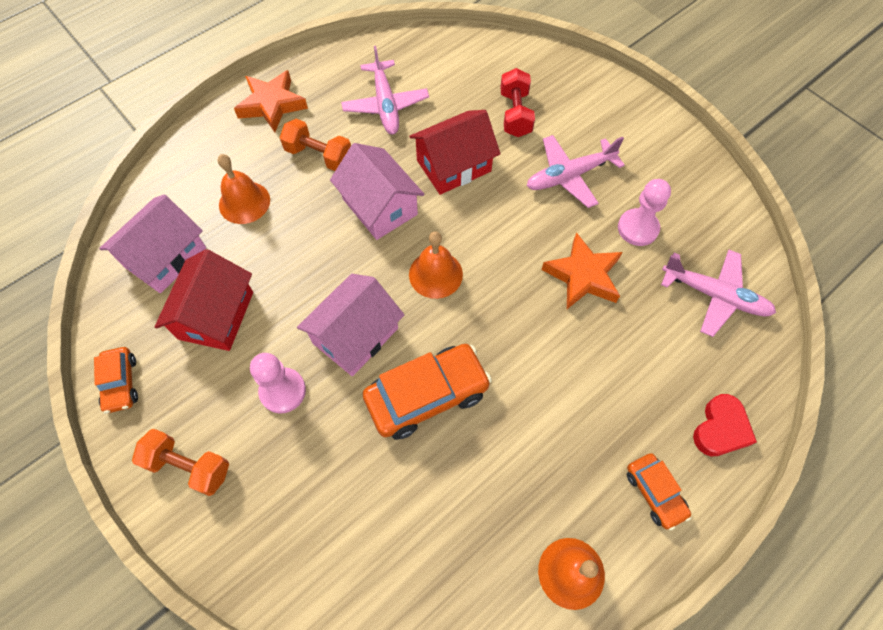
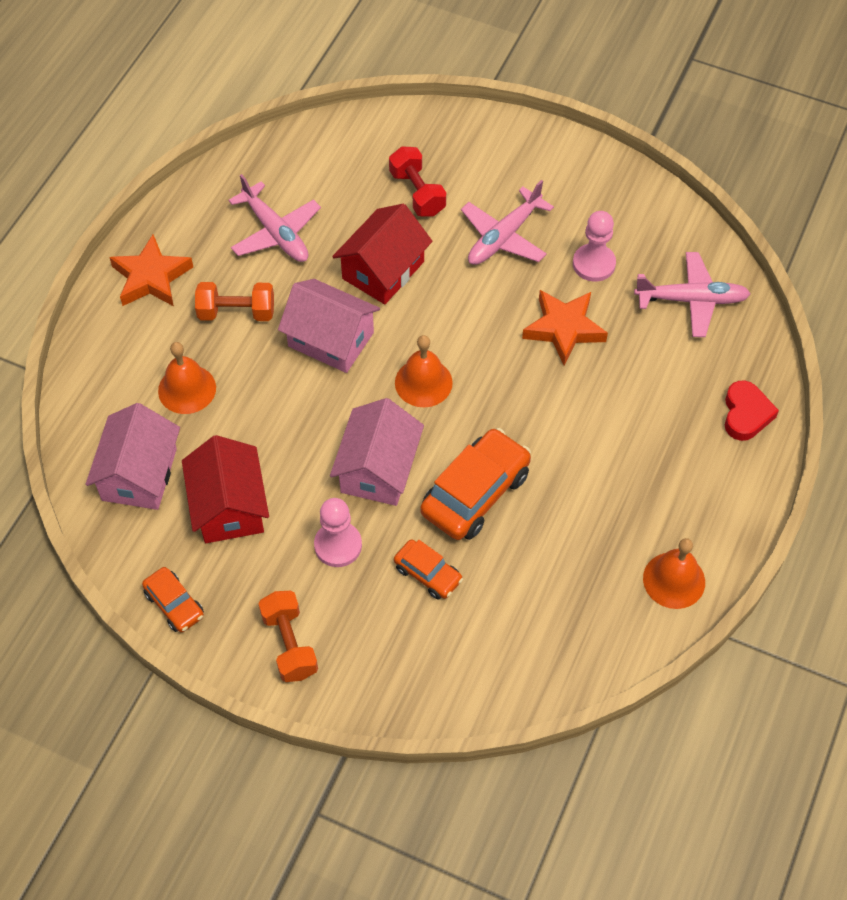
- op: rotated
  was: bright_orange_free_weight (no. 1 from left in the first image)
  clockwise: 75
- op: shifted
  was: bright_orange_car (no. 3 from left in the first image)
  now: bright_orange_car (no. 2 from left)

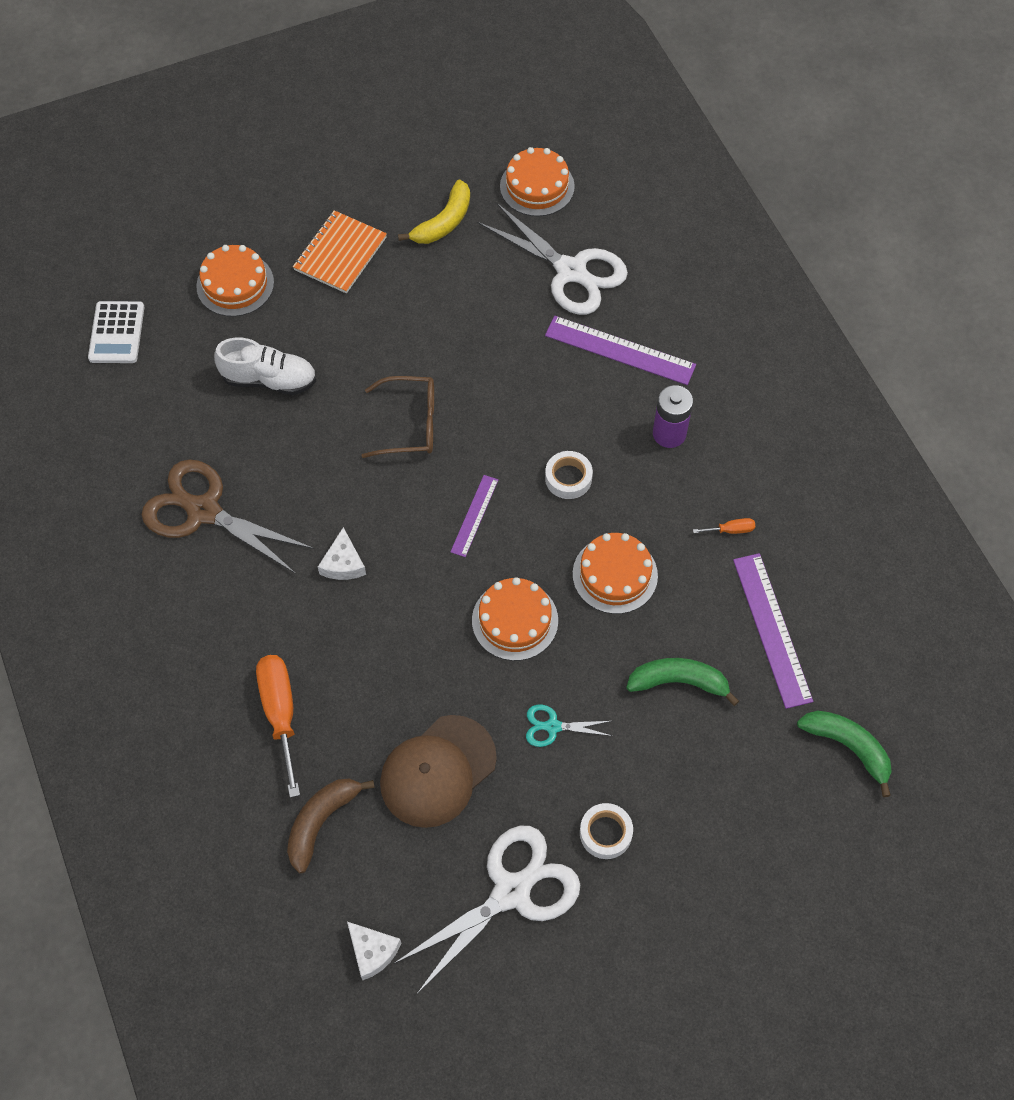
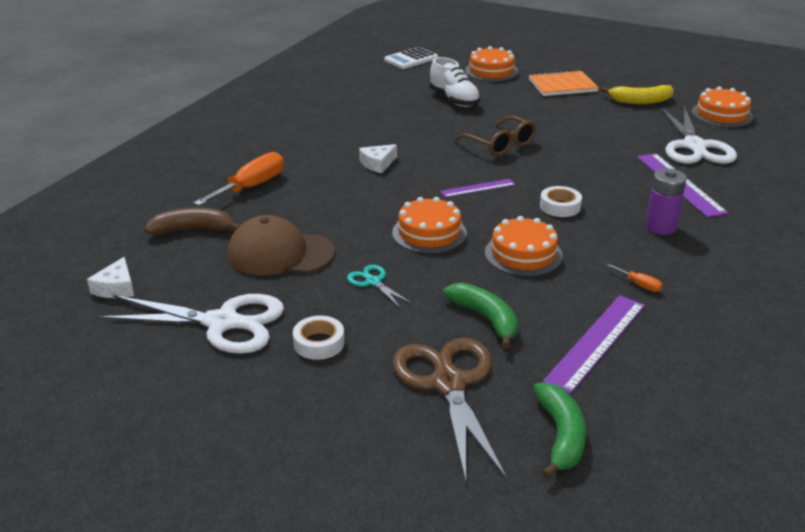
- op: shifted
  was: russet_shears

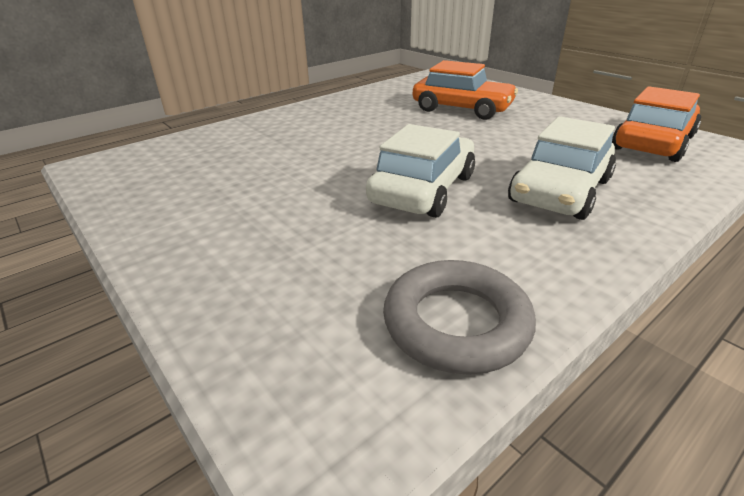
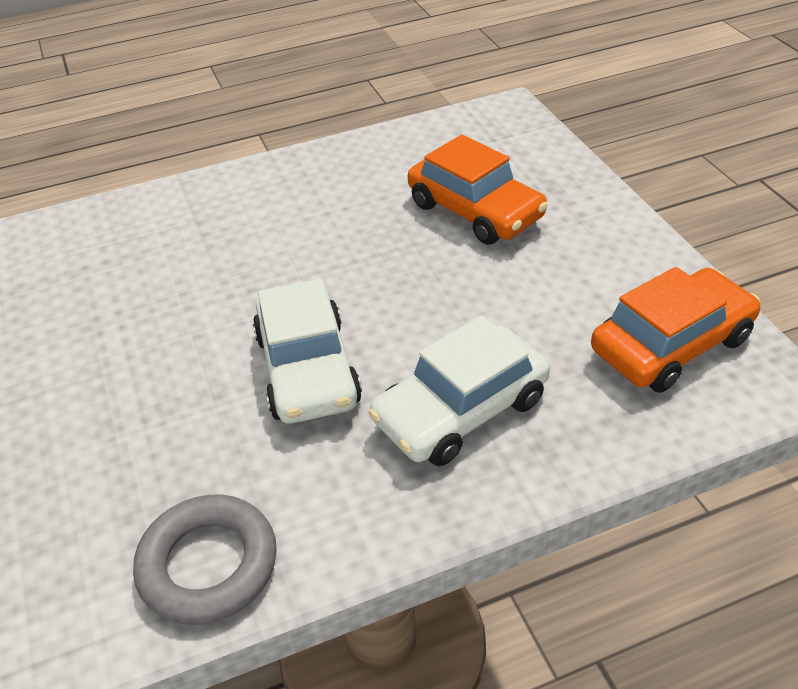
- op: rotated
  was: pure_white_car (no. 1 from left)
  clockwise: 120

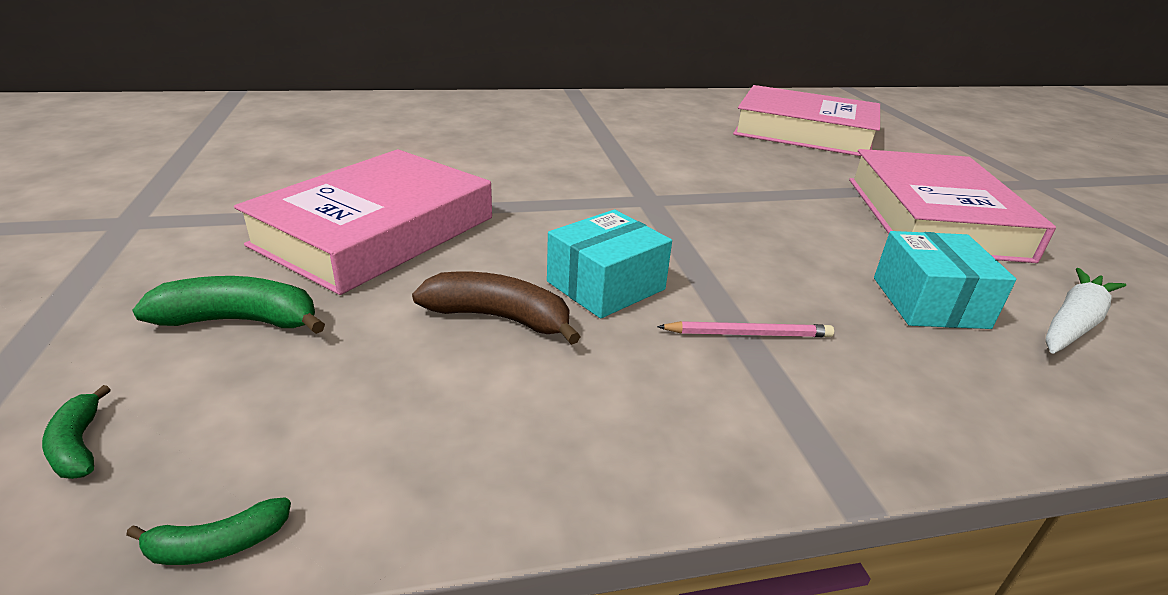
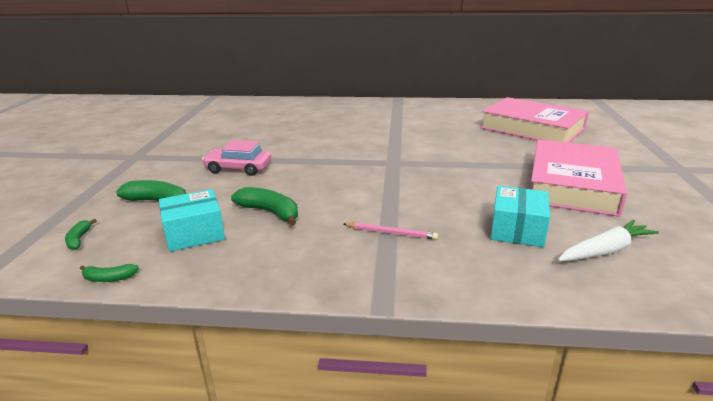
- op: shifted
  was: turquoise_box (no. 1 from left)
- op: swapped
  was: rosy_hardback (no. 1 from left)
  now: rosy_car
- op: repainted
  was: russet_banana
  now: emerald_banana (no. 4 from left)

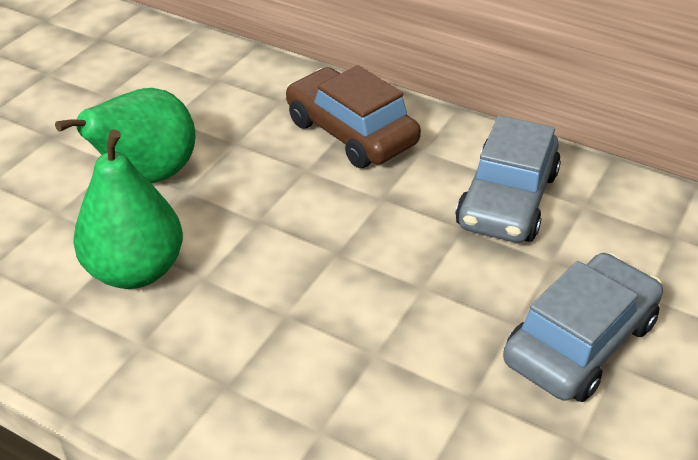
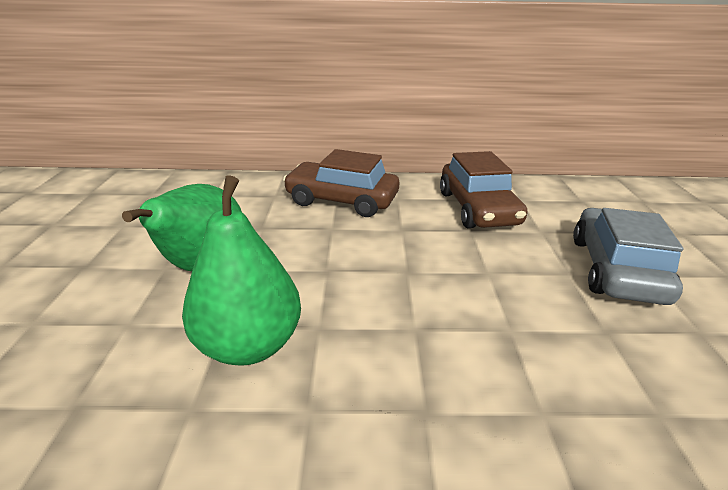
- op: repainted
  was: ash-grey_car (no. 1 from left)
  now: russet_car (no. 2 from left)

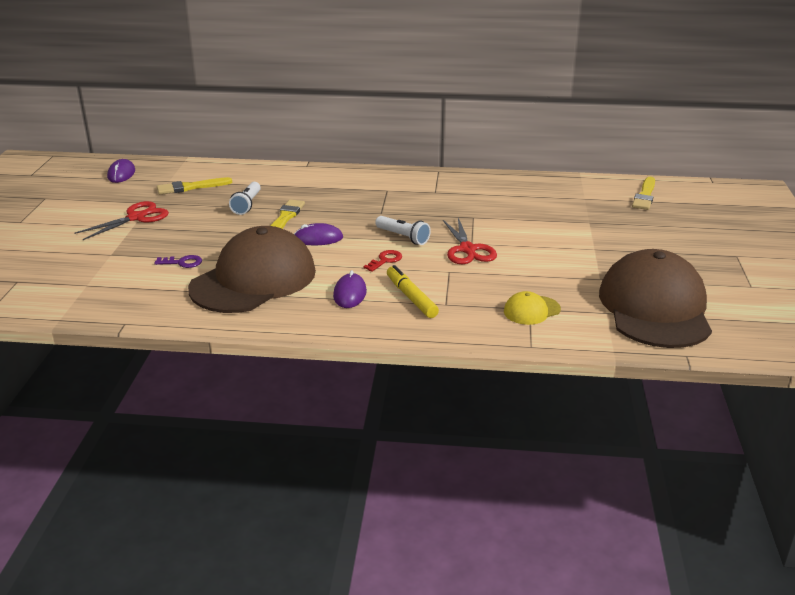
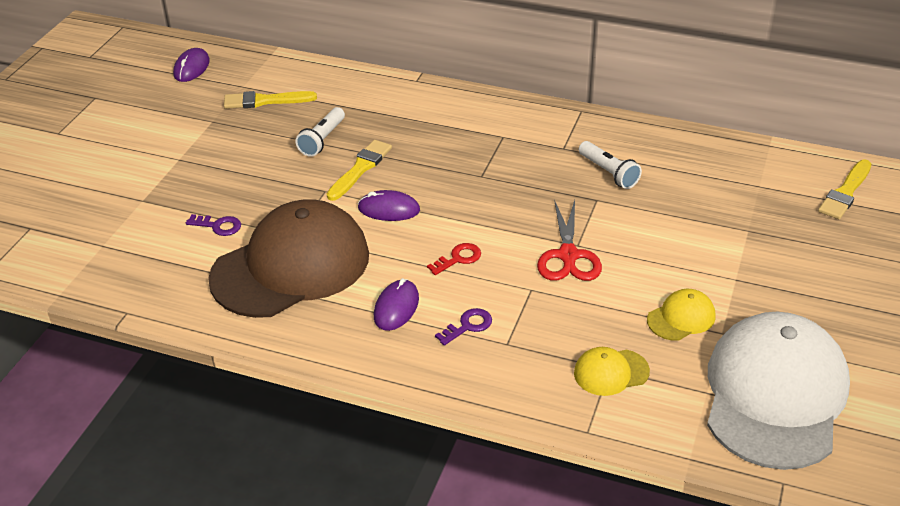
- op: swapped
  was: yellow_marker
  now: purple_door_key (no. 2 from left)
- op: shifted
  was: pure_white_flashlight (no. 2 from left)
- op: new
  now: yellow_cap (no. 2 from left)
- op: repainted
  was: russet_cap (no. 2 from left)
  now: pure_white_cap
- op: gone
  was: red_shears (no. 1 from left)

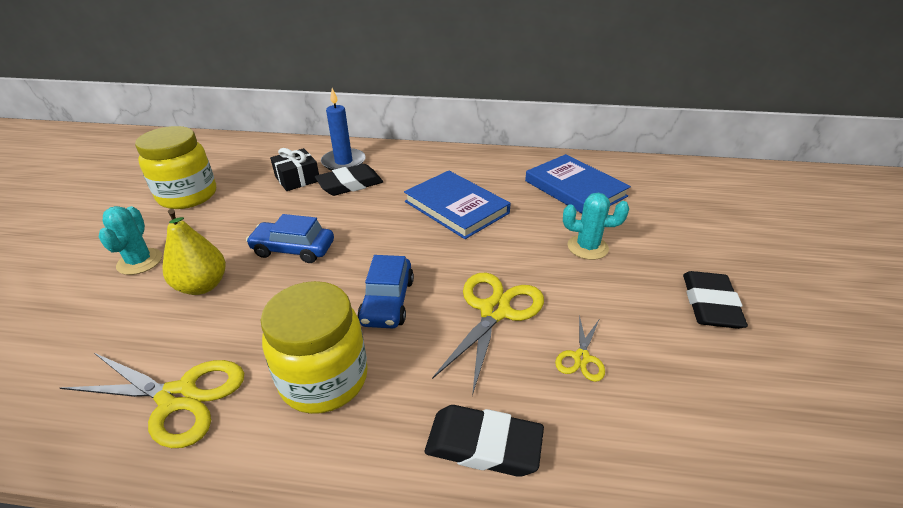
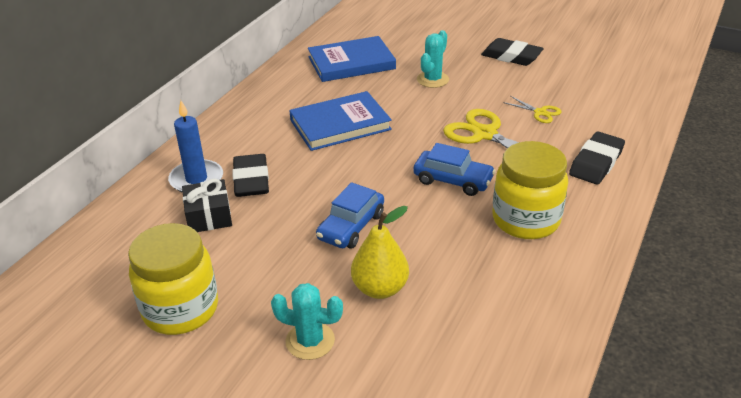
- op: gone
  was: yellow_shears (no. 1 from left)

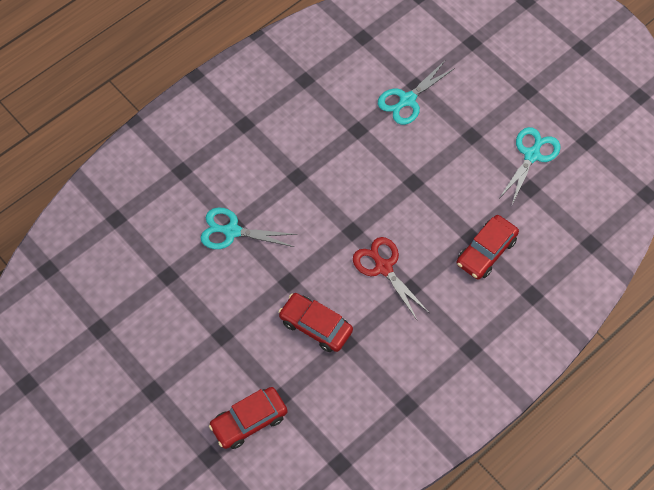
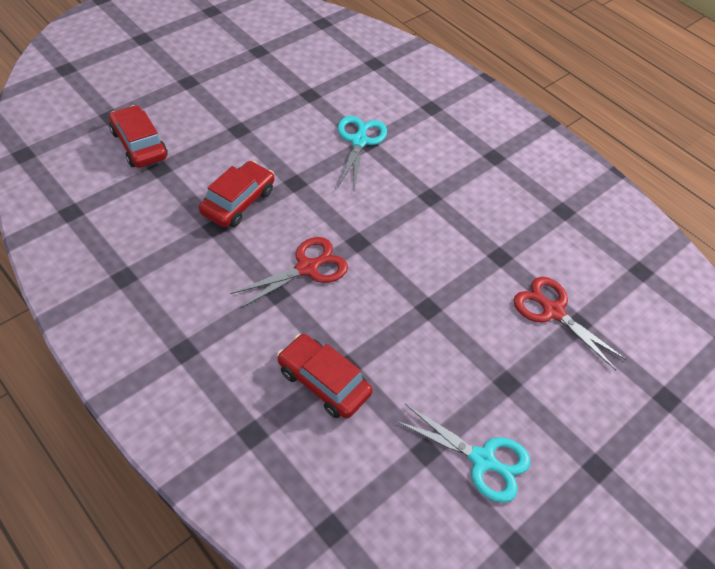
- op: repainted
  was: turquoise_shears (no. 2 from left)
  now: red_shears (no. 2 from left)

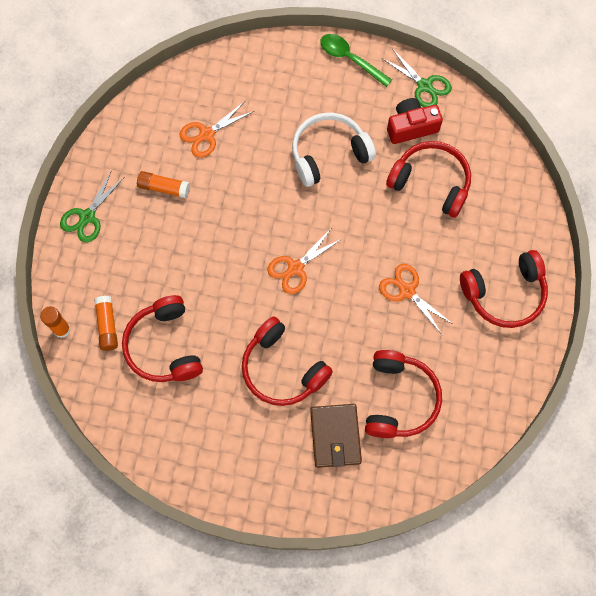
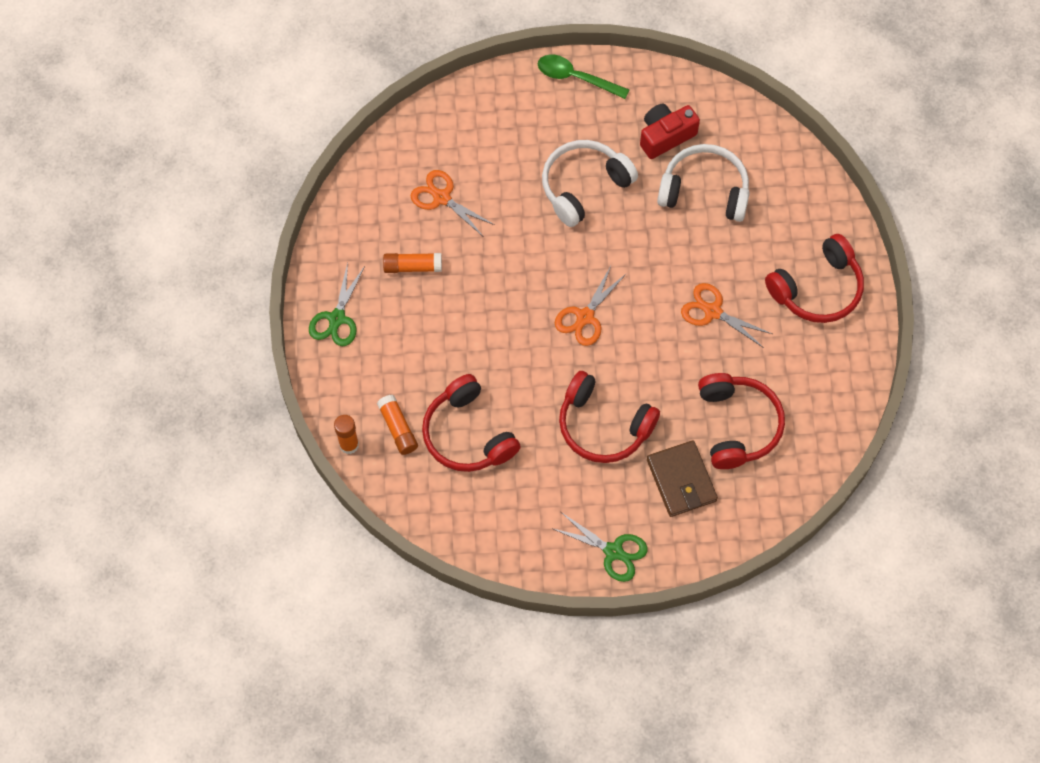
- op: rotated
  was: bright_orange_shears (no. 1 from left)
  clockwise: 90
- op: shifted
  was: emerald_shears (no. 2 from left)
- op: repainted
  was: red_over-ear_headphones (no. 4 from left)
  now: pure_white_over-ear_headphones (no. 2 from left)

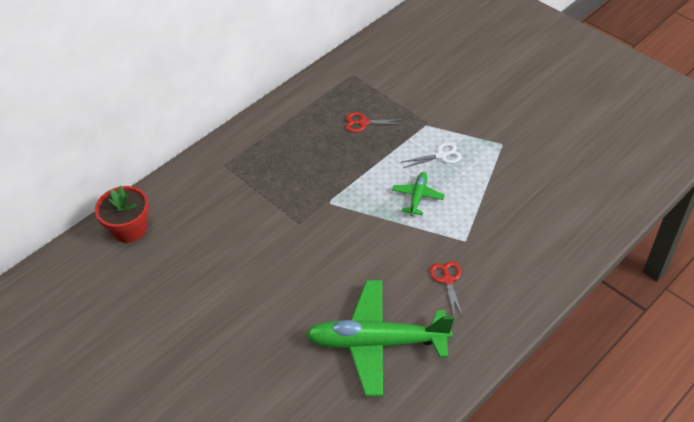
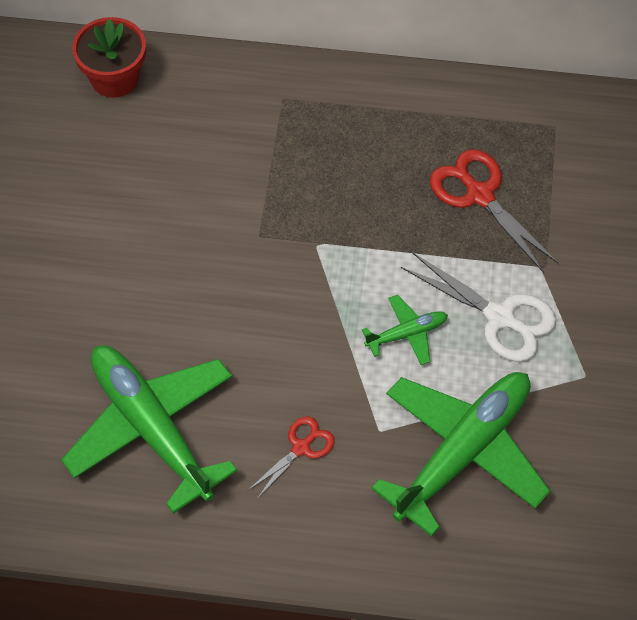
- op: new
  now: emerald_plane (no. 3 from left)
- op: scaled
  was: pure_white_shears
  ratio: 1.68
- op: scaled
  was: red_shears (no. 1 from left in the first image)
  ratio: 1.68

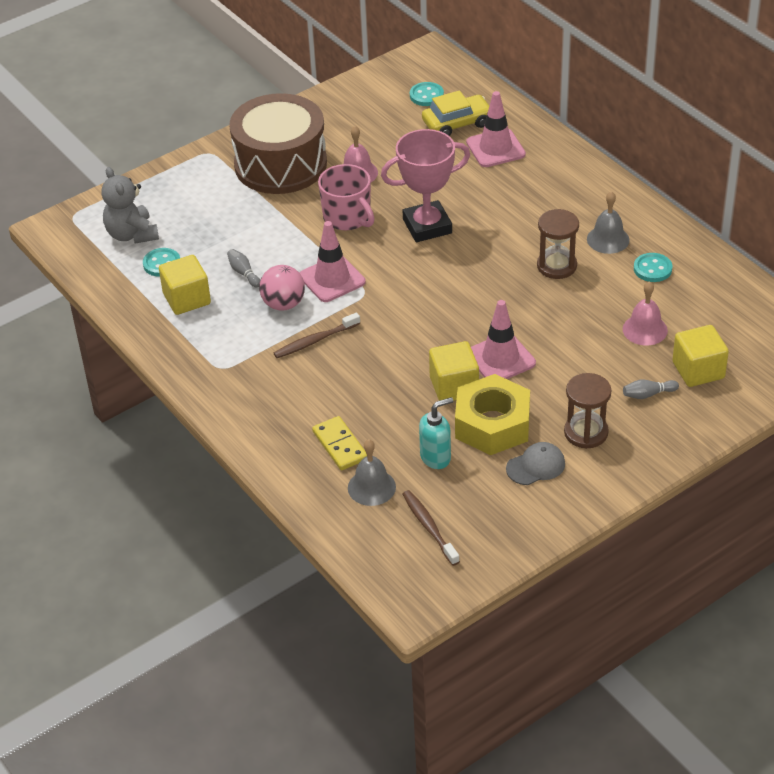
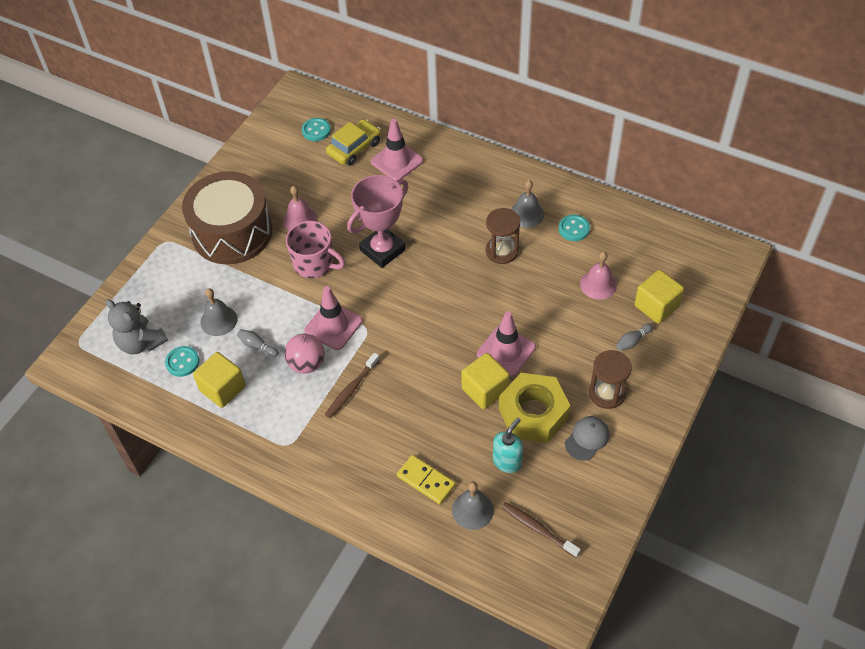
- op: new
  now: ash-grey_hand_bell (no. 1 from left)

